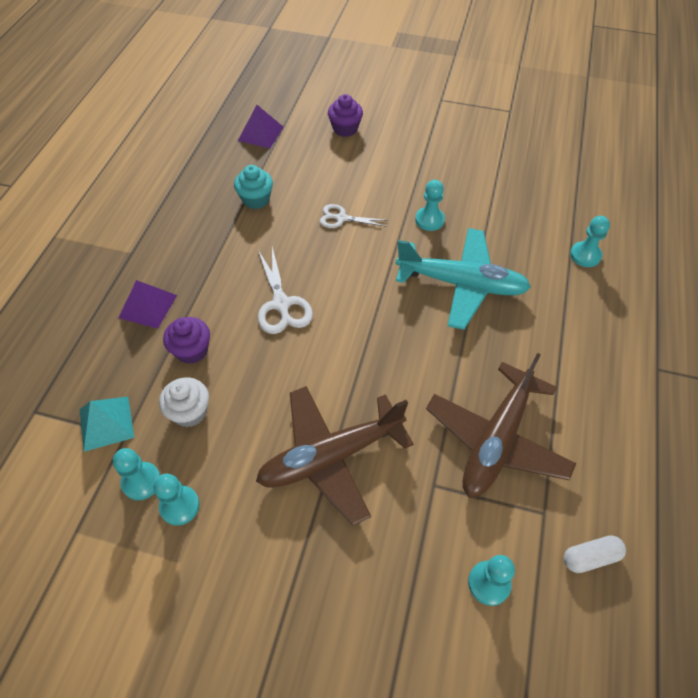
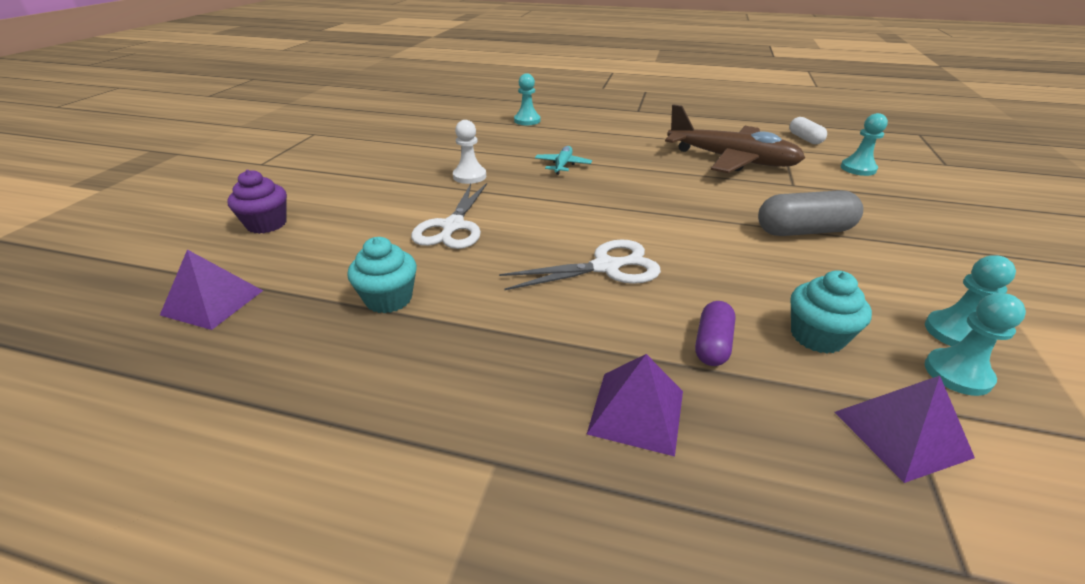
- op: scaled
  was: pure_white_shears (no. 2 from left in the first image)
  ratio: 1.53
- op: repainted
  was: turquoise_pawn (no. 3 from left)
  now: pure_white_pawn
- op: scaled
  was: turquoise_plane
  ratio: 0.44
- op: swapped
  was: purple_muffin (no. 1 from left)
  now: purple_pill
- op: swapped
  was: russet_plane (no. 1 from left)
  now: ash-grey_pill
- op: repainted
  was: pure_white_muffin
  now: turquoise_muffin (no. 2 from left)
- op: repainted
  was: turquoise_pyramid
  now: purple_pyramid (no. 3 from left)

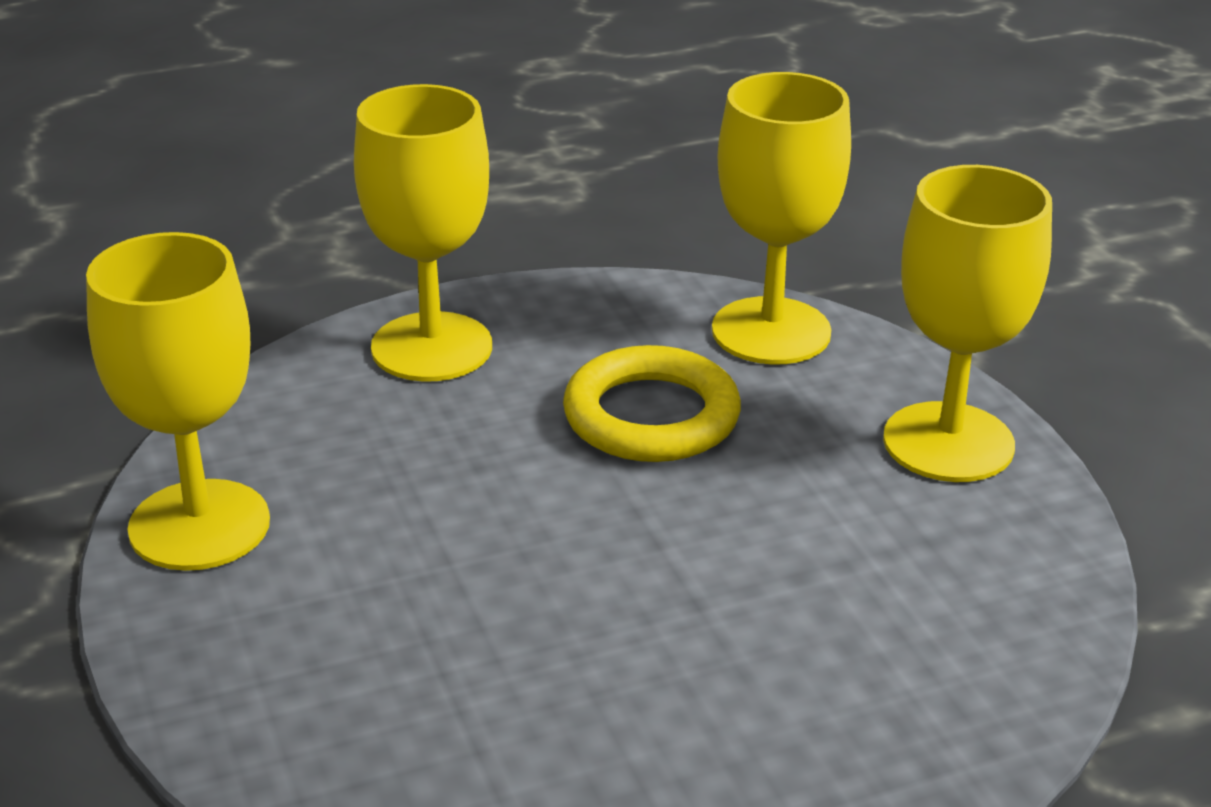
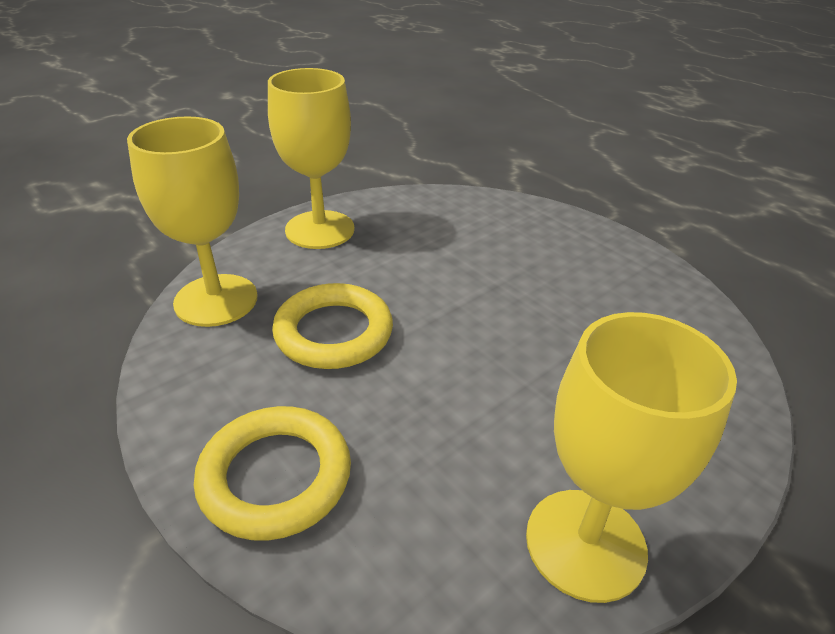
- op: swapped
  was: yellow_goblet (no. 2 from left)
  now: yellow_torus (no. 1 from left)

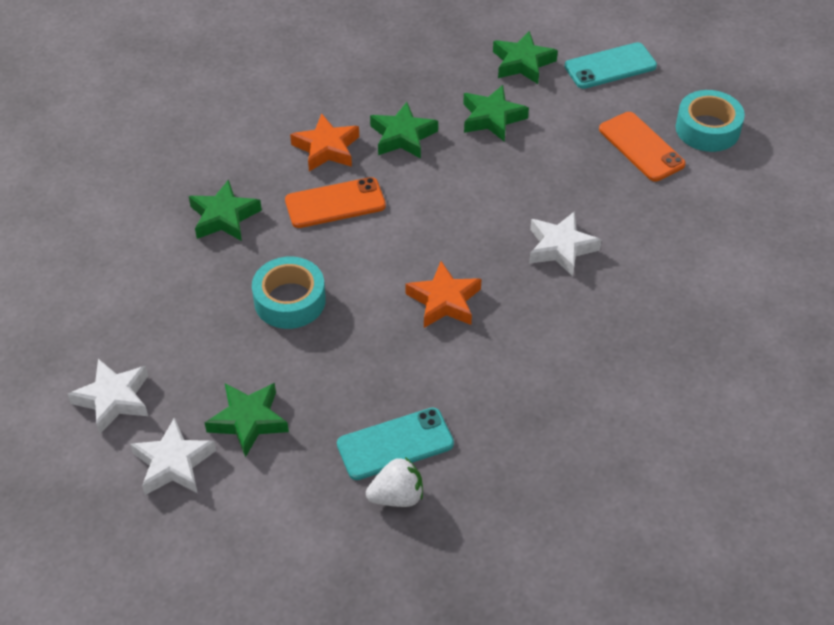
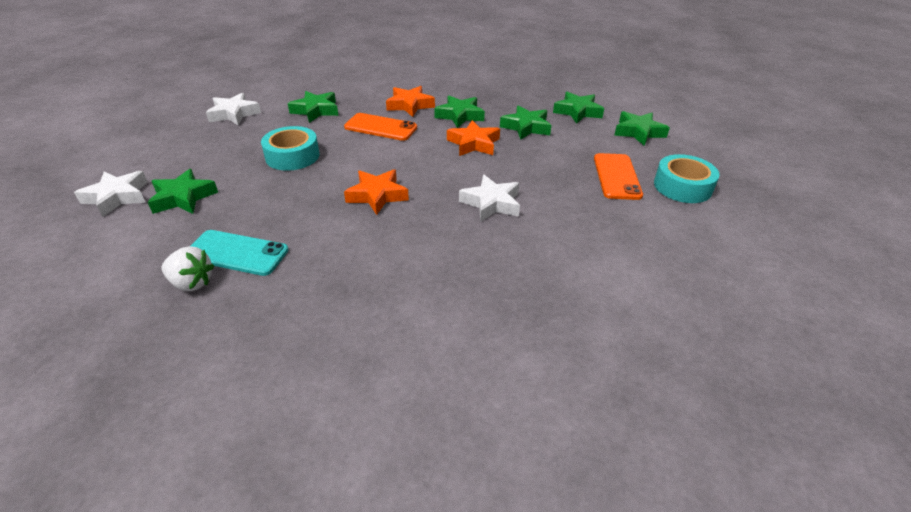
- op: shifted
  was: pure_white_five-pointed_star (no. 1 from left in the first image)
  now: pure_white_five-pointed_star (no. 2 from left)
- op: new
  now: bright_orange_five-pointed_star (no. 3 from left)
- op: swapped
  was: turquoise_smartphone (no. 2 from left)
  now: emerald_five-pointed_star (no. 6 from left)

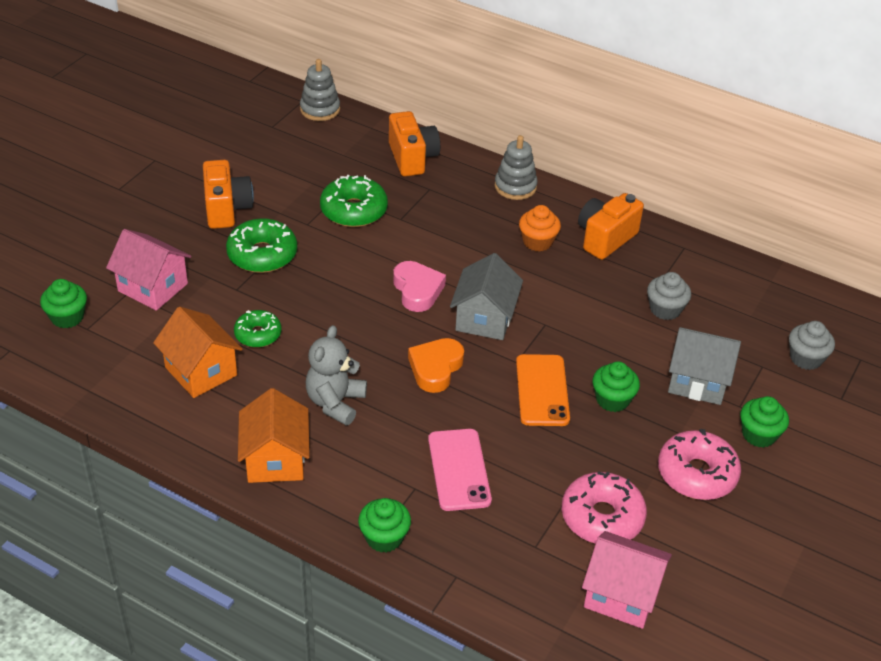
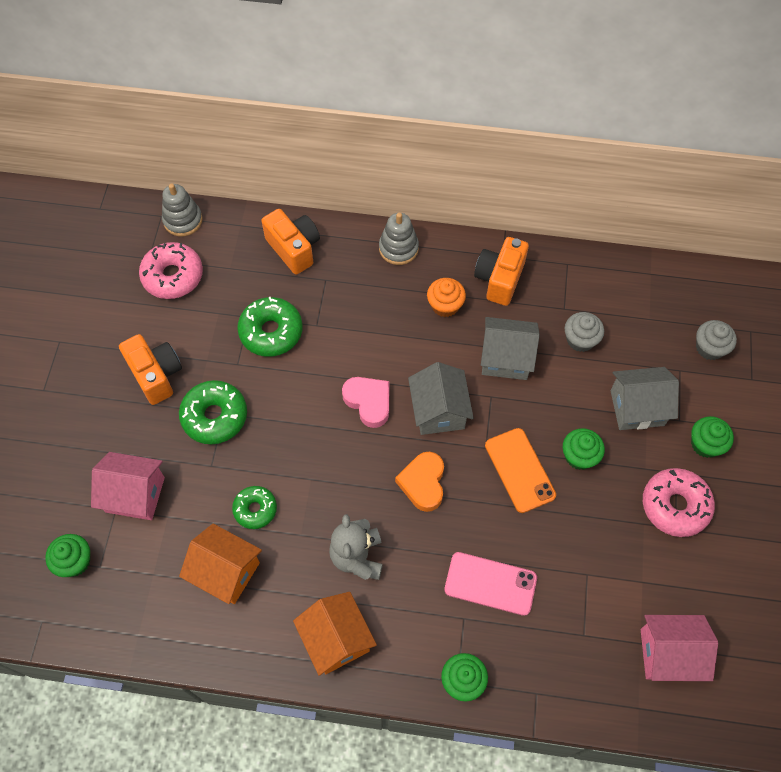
- op: shifted
  was: rosy_donut (no. 1 from left)
- op: rotated
  was: rosy_smartphone
  clockwise: -45
- op: new
  now: ash-grey_toy_house (no. 2 from left)

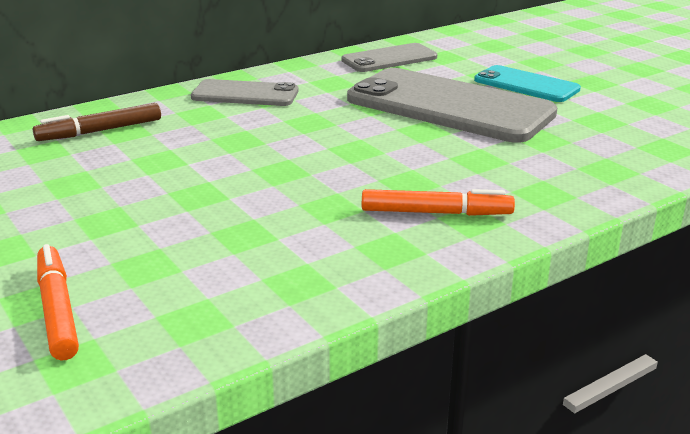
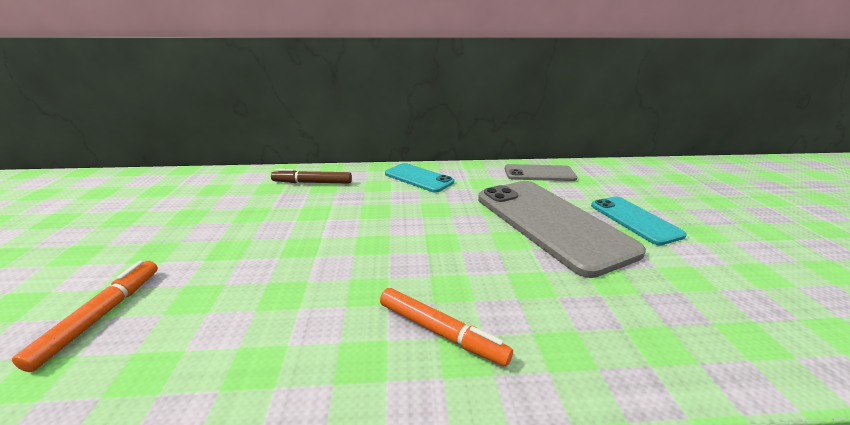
- op: repainted
  was: ash-grey_smartphone (no. 1 from left)
  now: turquoise_smartphone (no. 1 from left)

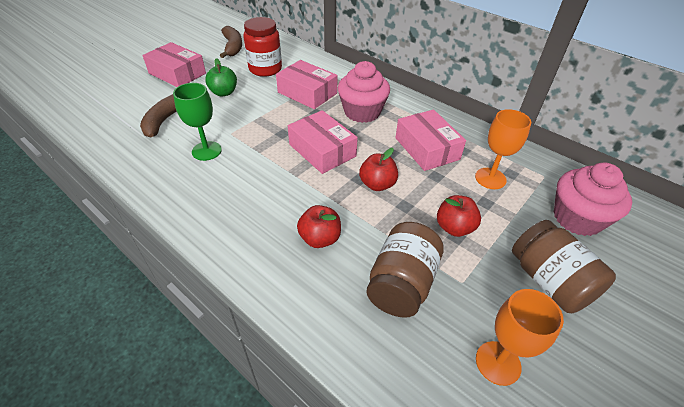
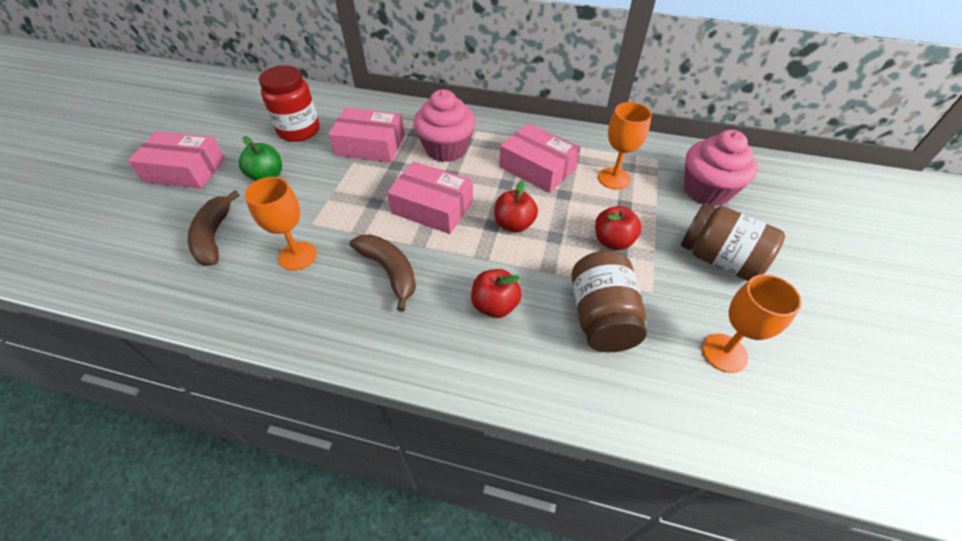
- op: repainted
  was: emerald_goblet
  now: bright_orange_goblet (no. 1 from left)
- op: shifted
  was: russet_banana (no. 2 from left)

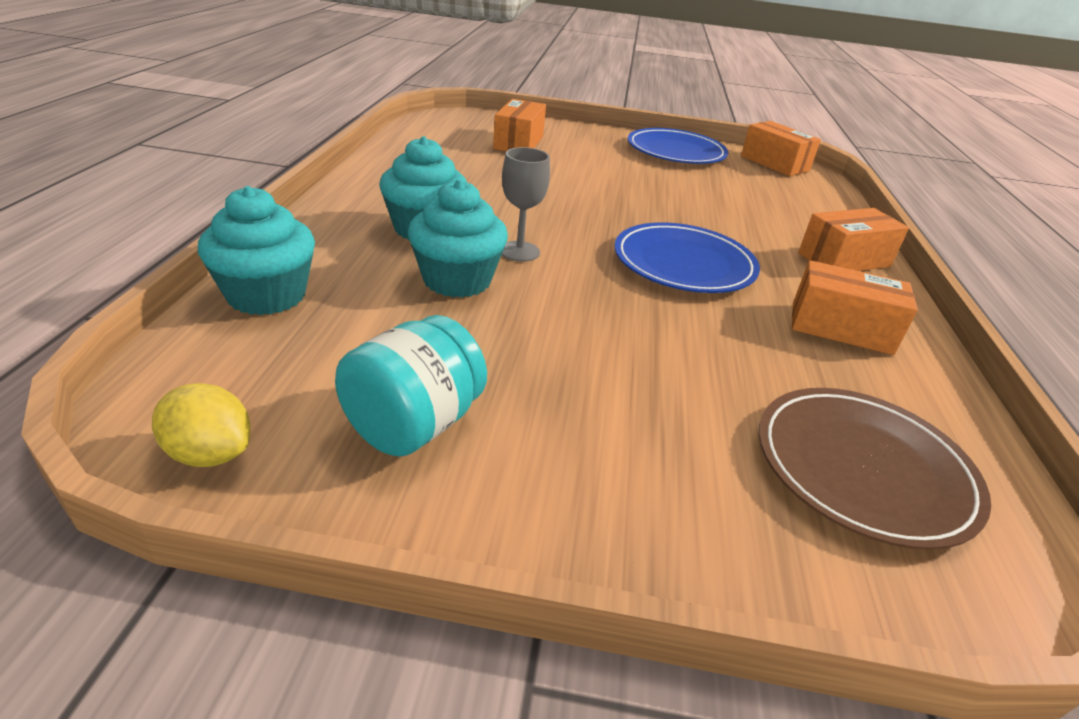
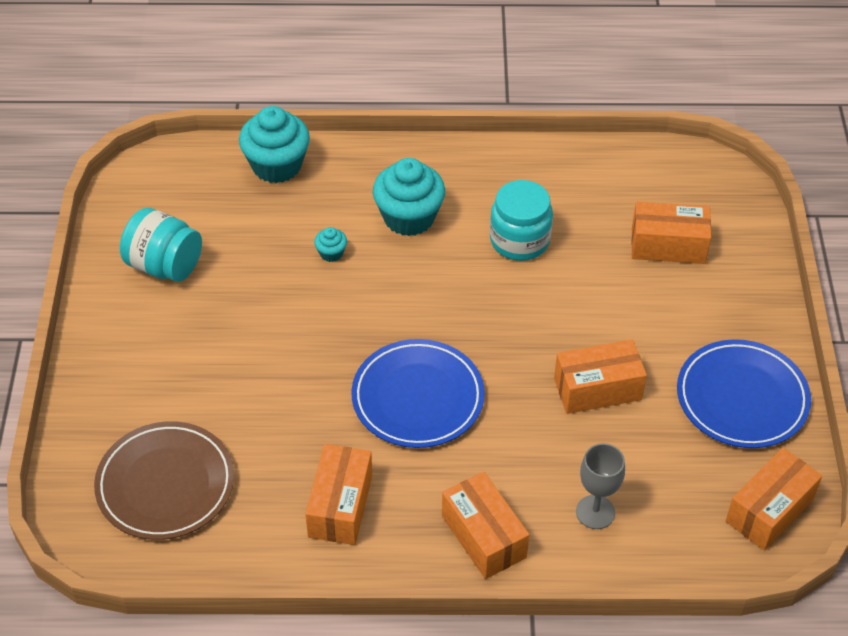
- op: scaled
  was: turquoise_muffin (no. 3 from left in the first image)
  ratio: 0.45
- op: new
  now: turquoise_jam_jar (no. 2 from left)
- op: new
  now: bright_orange_box (no. 3 from left)
- op: shifted
  was: ash-grey_goblet
- op: gone
  was: yellow_toy_lemon

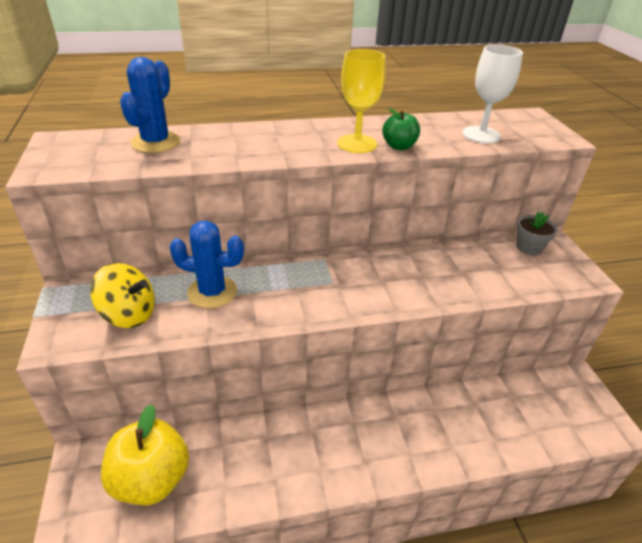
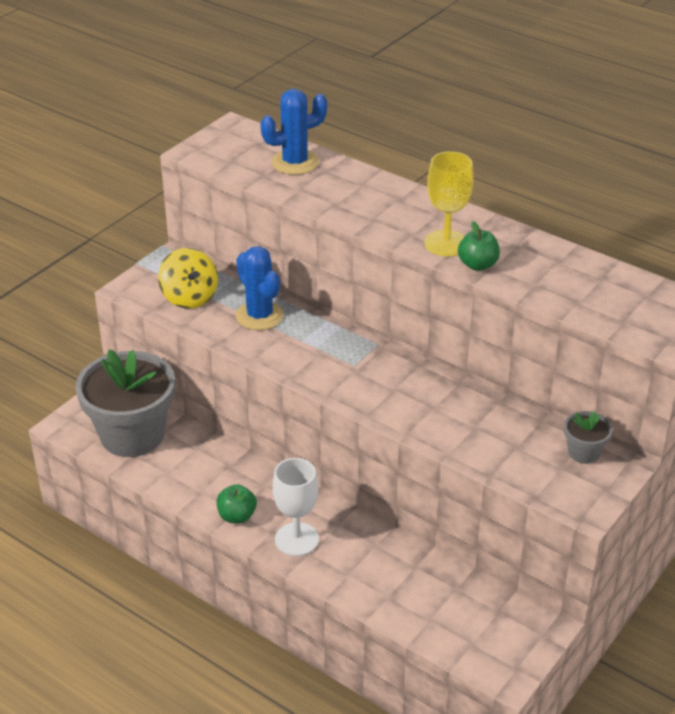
- op: swapped
  was: yellow_apple
  now: ash-grey_flower_pot (no. 1 from left)
- op: new
  now: emerald_apple (no. 1 from left)
- op: shifted
  was: pure_white_goblet

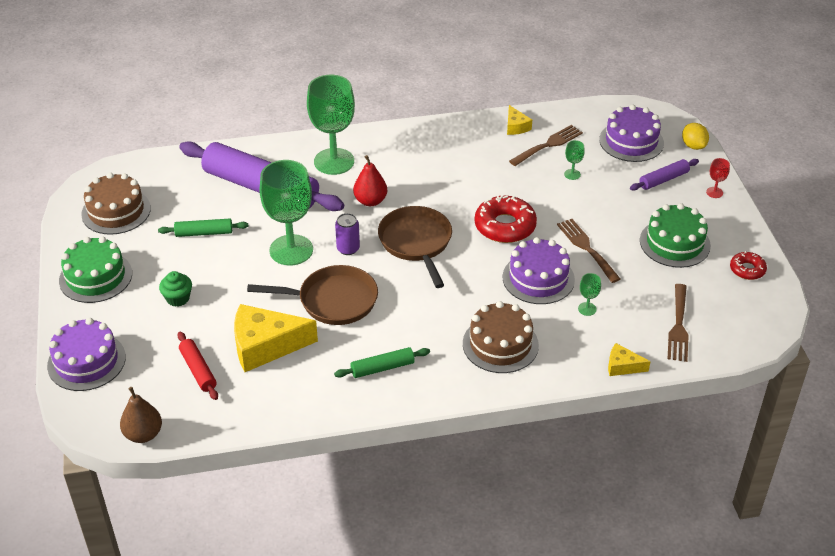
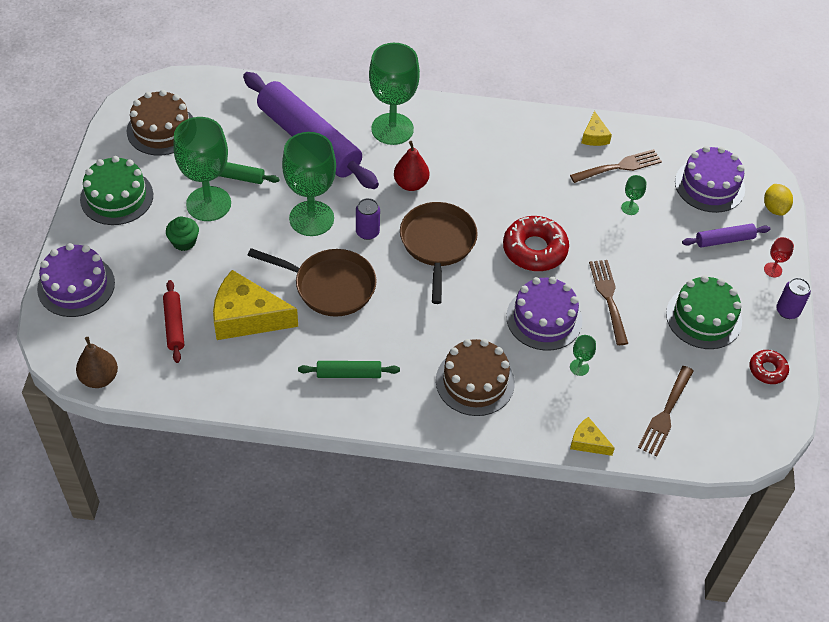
- op: new
  now: emerald_goblet (no. 1 from left)
- op: new
  now: purple_can (no. 2 from left)

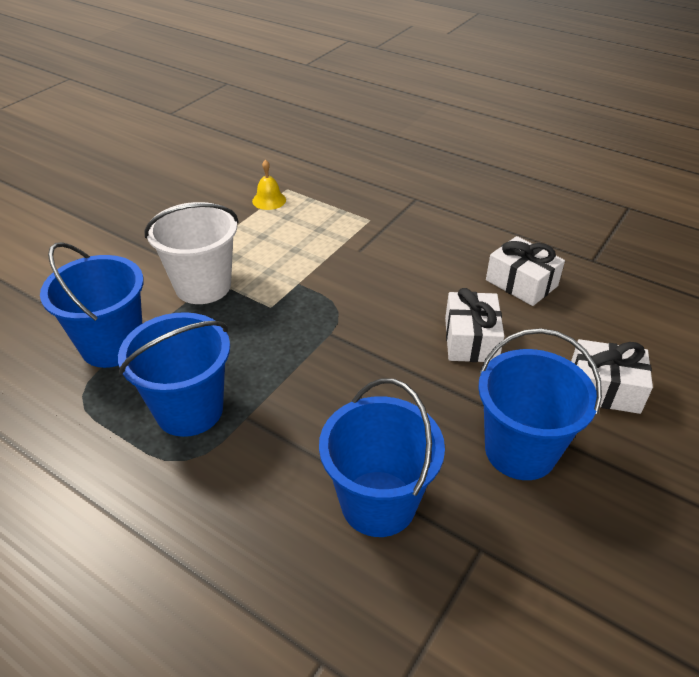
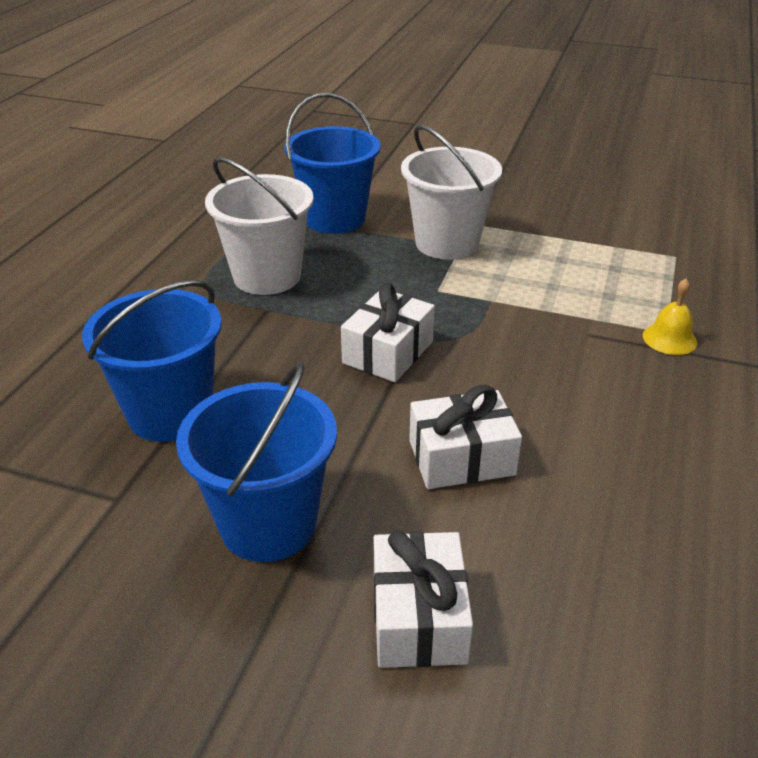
- op: repainted
  was: royal_blue_pail (no. 2 from left)
  now: pure_white_pail (no. 1 from left)
- op: shifted
  was: pure_white_present (no. 2 from left in the first image)
  now: pure_white_present (no. 1 from left)
- op: shifted
  was: yellow_hand_bell

